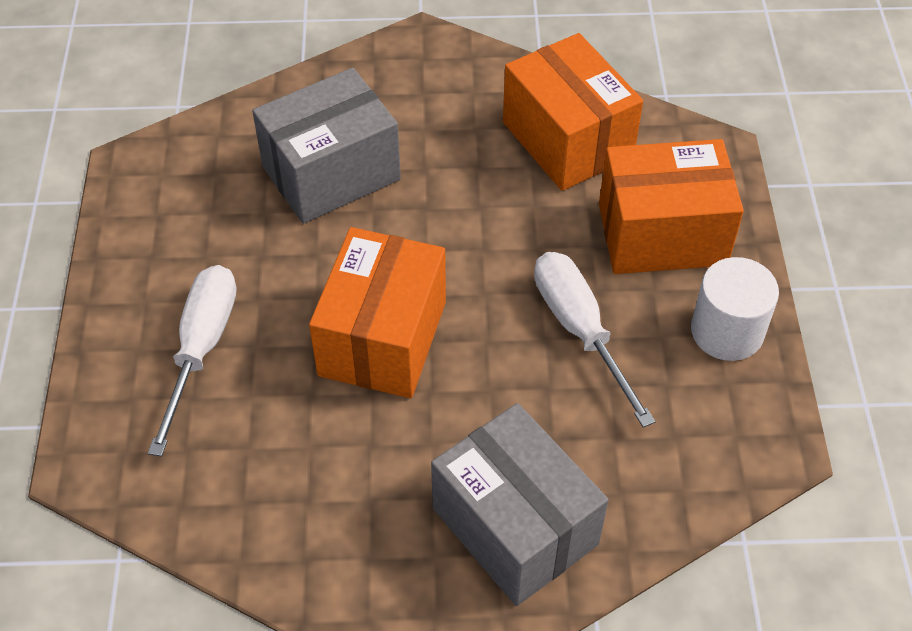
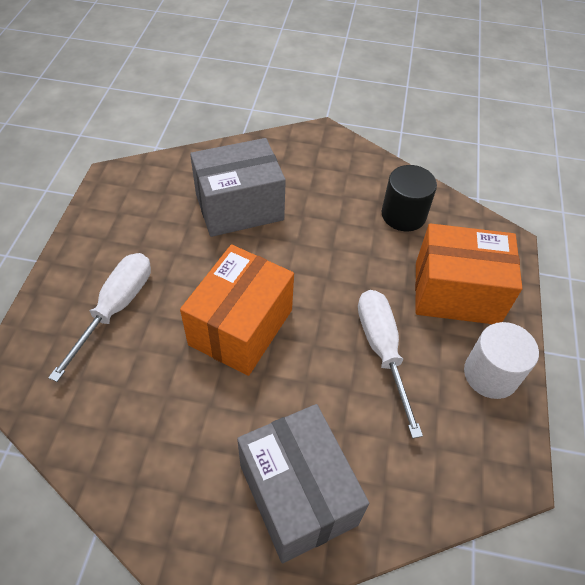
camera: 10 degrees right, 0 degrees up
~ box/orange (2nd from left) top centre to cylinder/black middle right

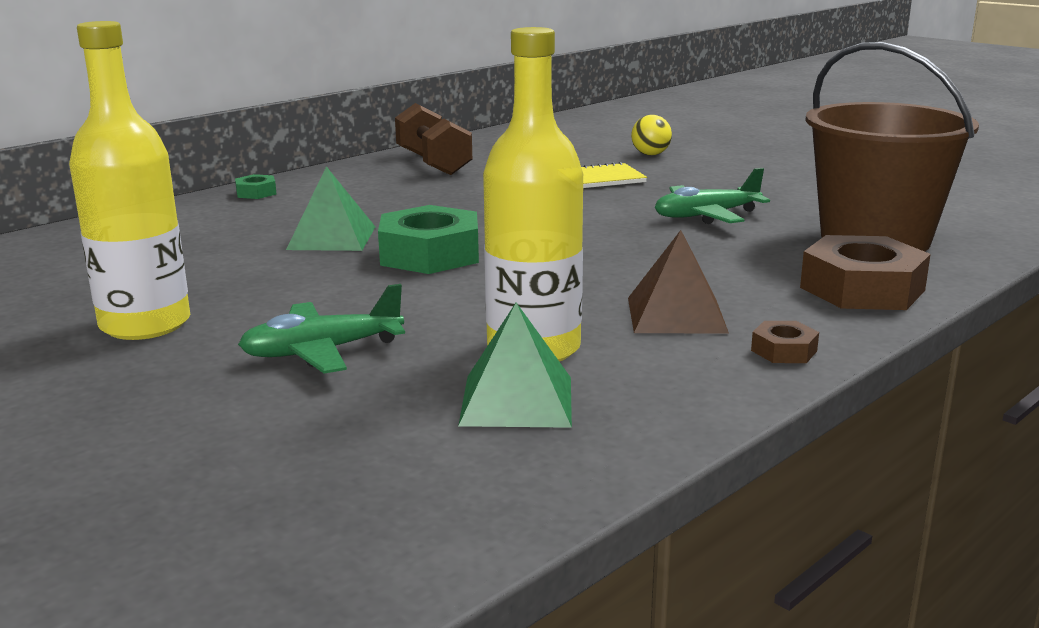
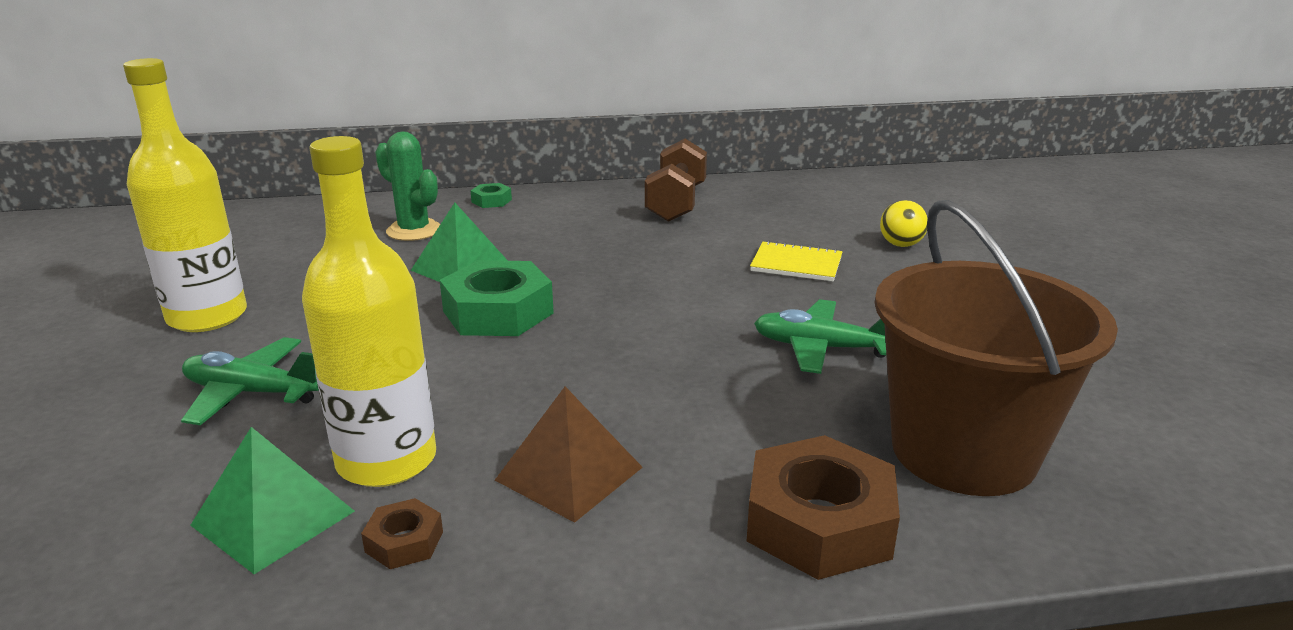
camera: 35 degrees right, 5 degrees up
~ nut/brown (1st from left) middle right to bottom left
+ cactus/green top left

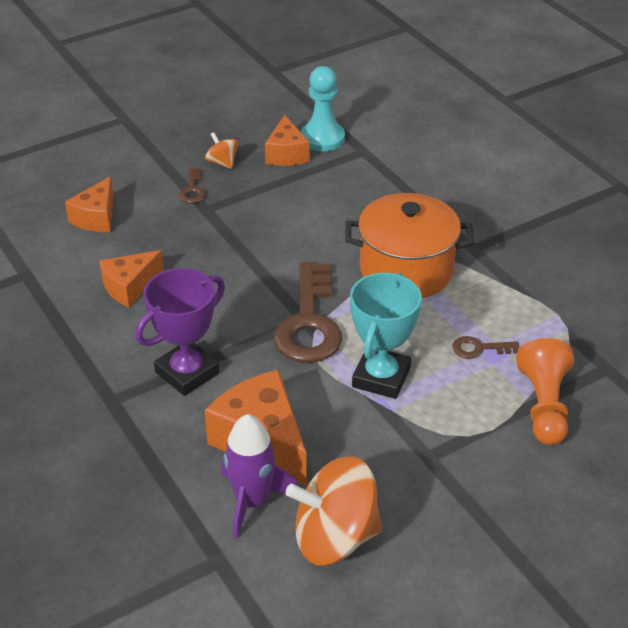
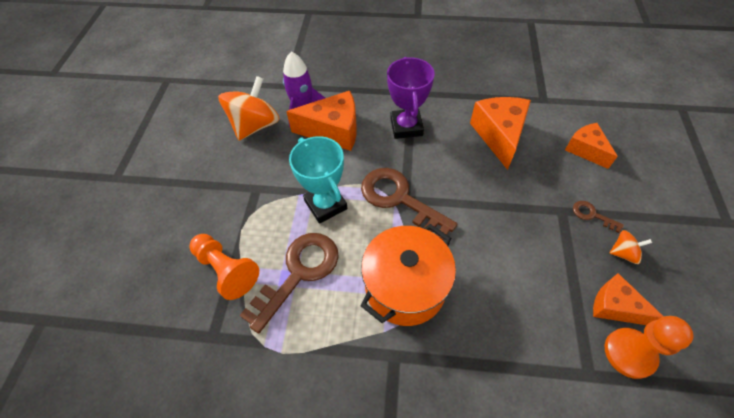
camera: 130 degrees right, 15 degrees up
~ cheese/orange (2nd from left) middle left = top right x1.58
~ pawn/turquoise top centre to pawn/orange (2nd from left) bottom right
~ key/brown (3rd from left in the first image) middle right = bottom centre x2.23

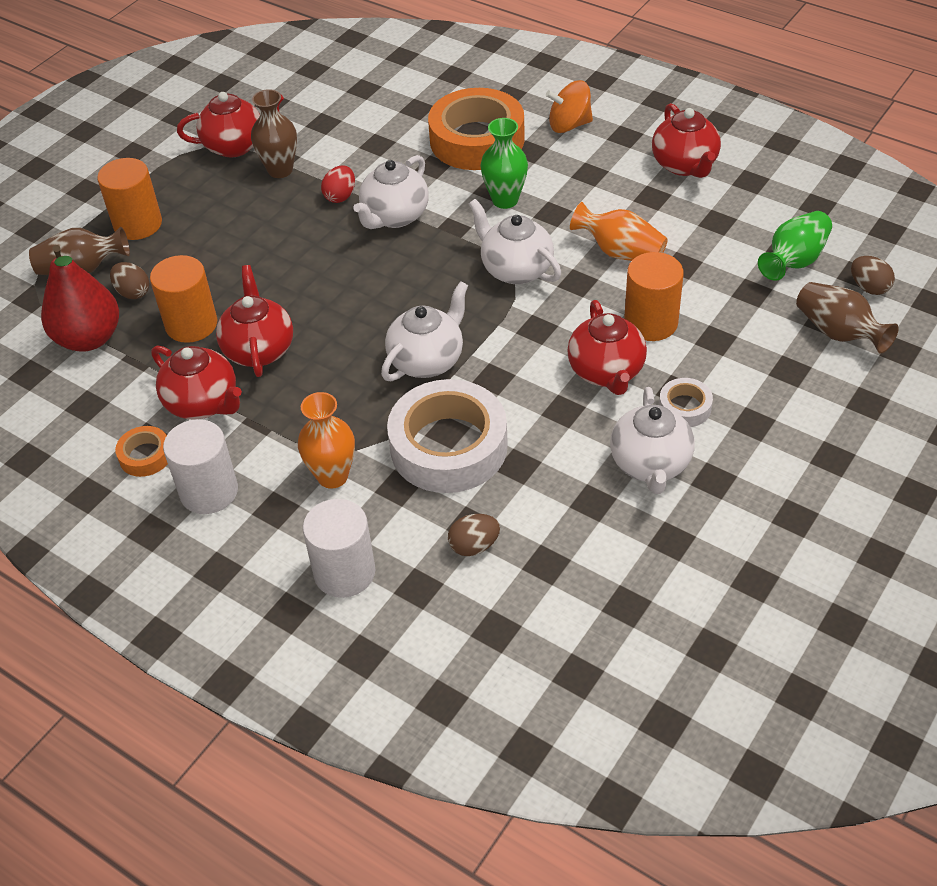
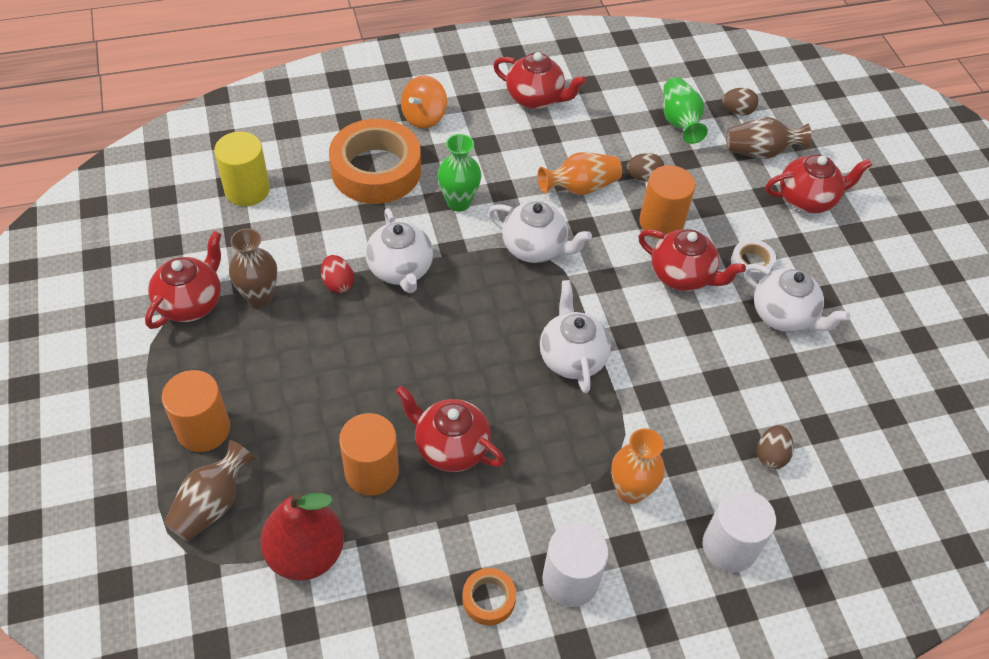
camera: 55 degrees left, 5 degrees up
~ egg/brown (1st from left) top left to top centre
~ teapot/red (1st from left in the first image) middle left to teapot/red (5th from left) top right
- tape/white (1st from left) centre
~ teapot/white (3rd from left in the first image) top centre = centre 150 degrees counterclockwise
+ cylinder/yellow top left

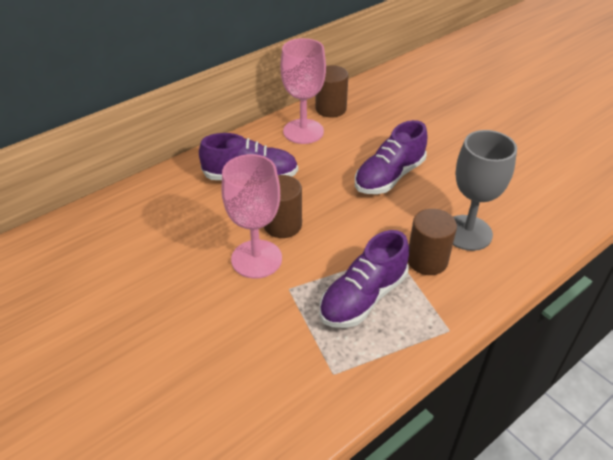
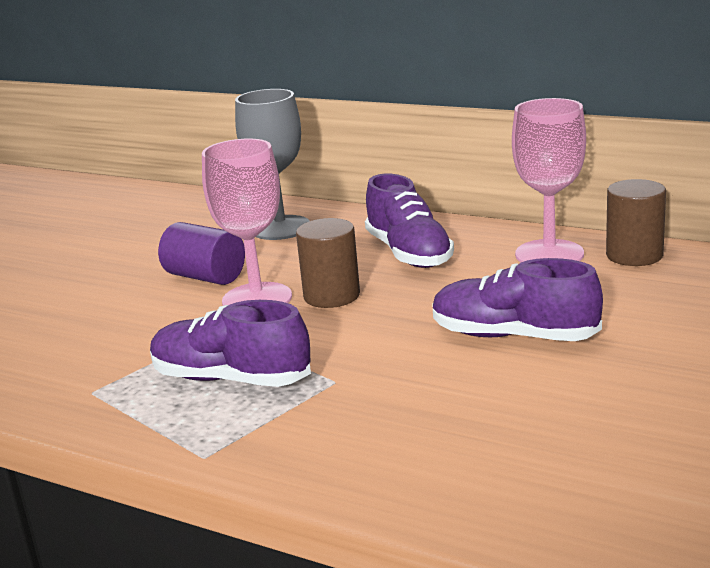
camera: 70 degrees right, 20 degrees down
- cylinder/brown (3rd from left) middle right
~ goblet/grey middle right to top centre
+ cylinder/purple middle left

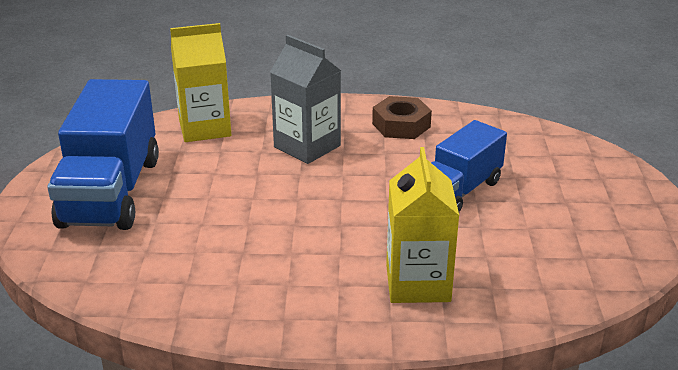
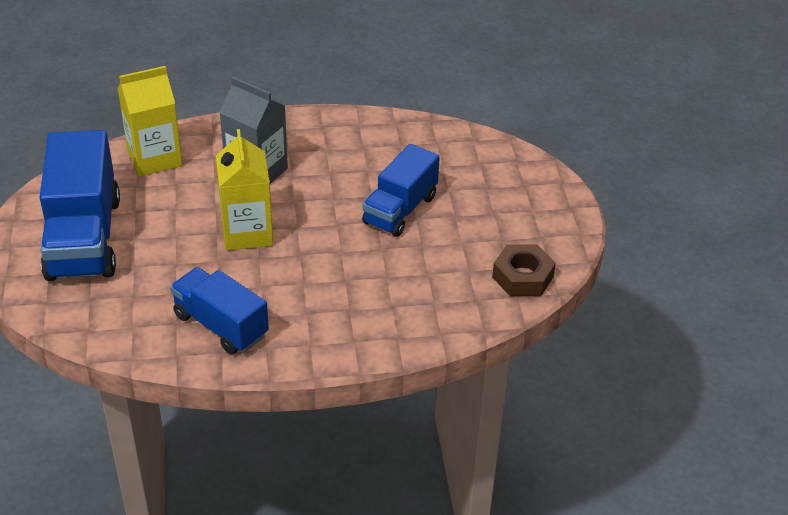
camera: 10 degrees left, 10 degrees up
~ nut/brown top centre to centre
~ carton/yellow (2nd from left) centre to middle left
+ truck/blue (2nd from left) middle left

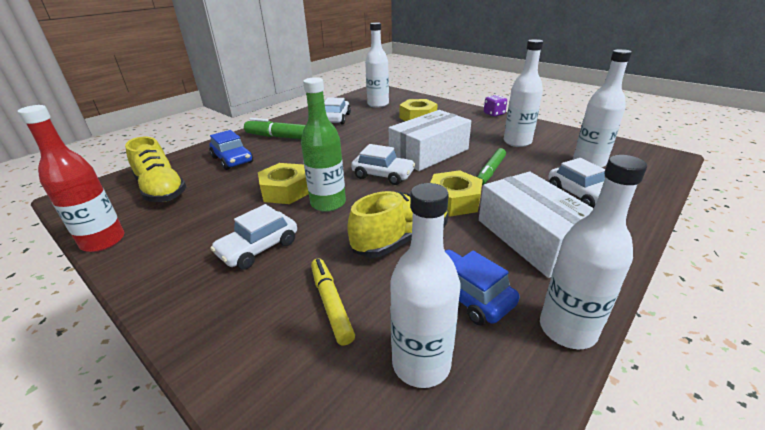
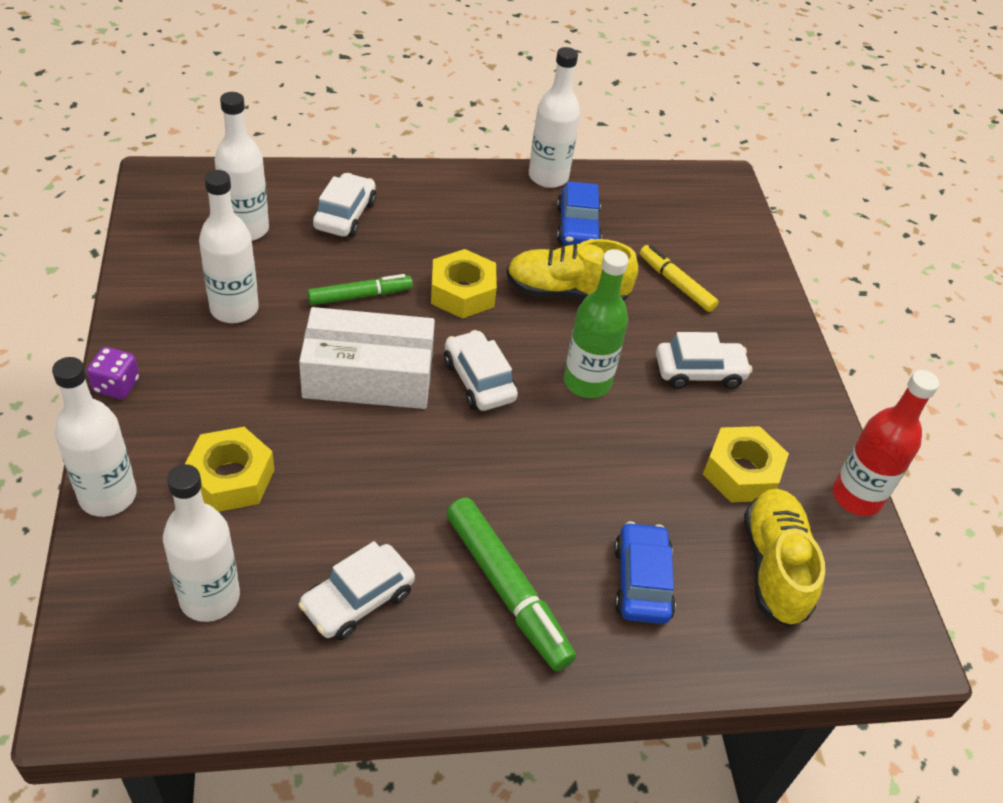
camera: 145 degrees left, 15 degrees up
~ nut/yellow (1st from left in the first image) centre to nut/yellow (3rd from left) middle right
~ marker/yellow bottom centre = middle right 120 degrees clockwise
~ bottle/white (2nd from left in the first image) centre to bottle/white (1st from left) middle left
- box/white (2nd from left) middle right

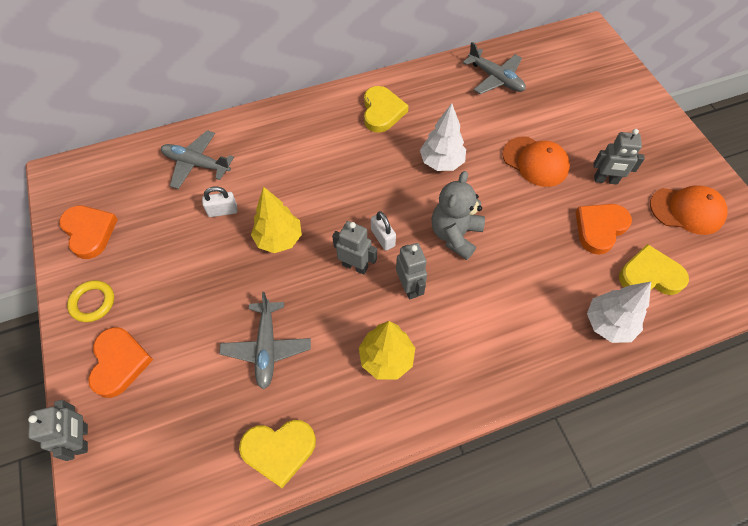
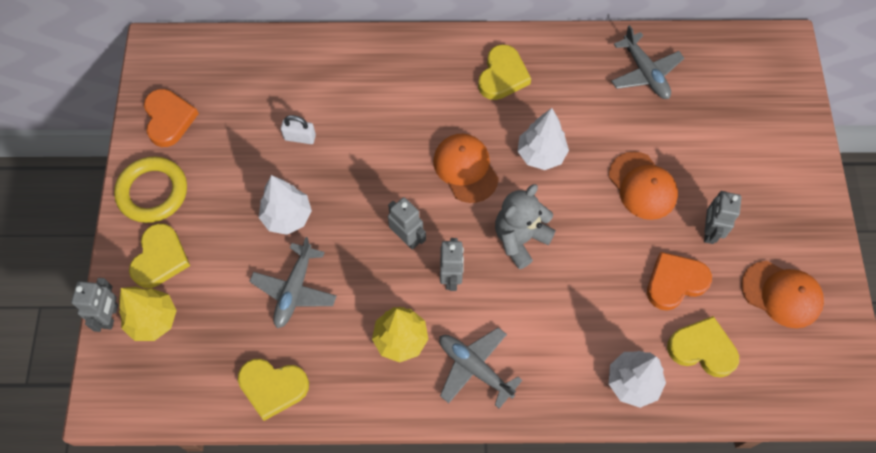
camera: 20 degrees right, 5 degrees up
~ ring/yellow middle left = middle left x1.63
~ heart/orange (2nd from left) bottom left to heart/yellow (1st from left) middle left
~ plane/grey (1st from left in the first image) top left to plane/grey (2nd from left) bottom centre
~ tree/yellow (1st from left) centre to bottom left
- padlock/white (2nd from left) centre
~ robot/grey (4th from left) top right = middle right 75 degrees clockwise
+ tree/white (1st from left) middle left
+ cap/orange (1st from left) centre

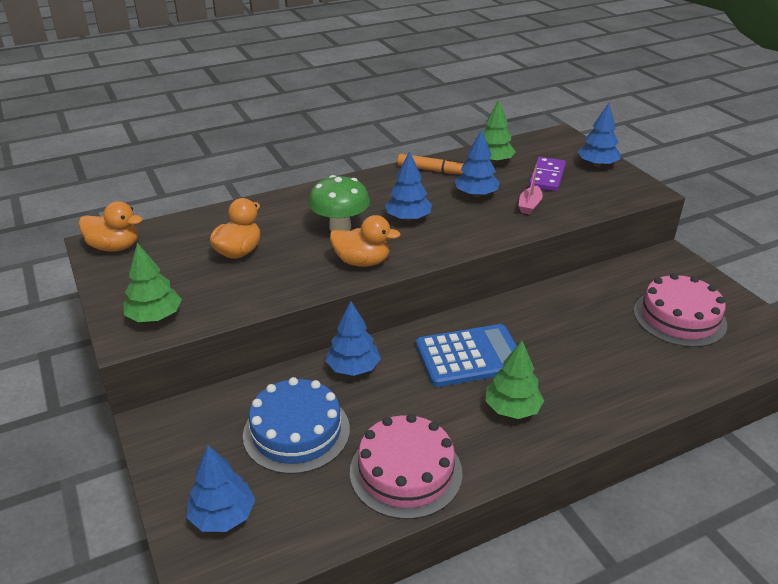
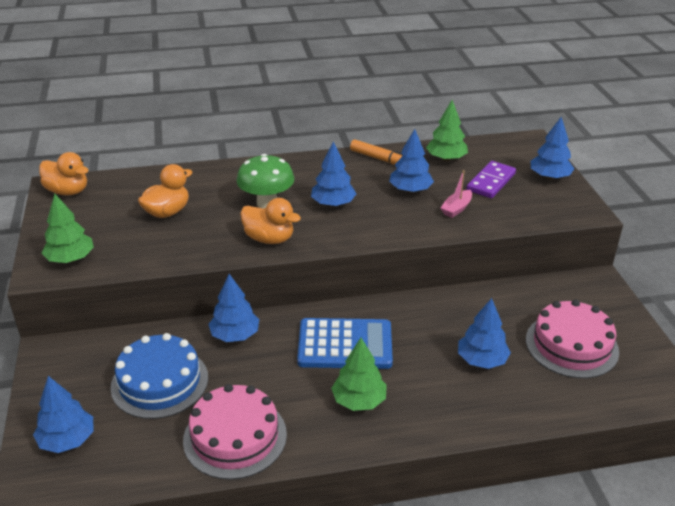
camera: 15 degrees right, 0 degrees up
+ tree/blue (5th from left) middle right

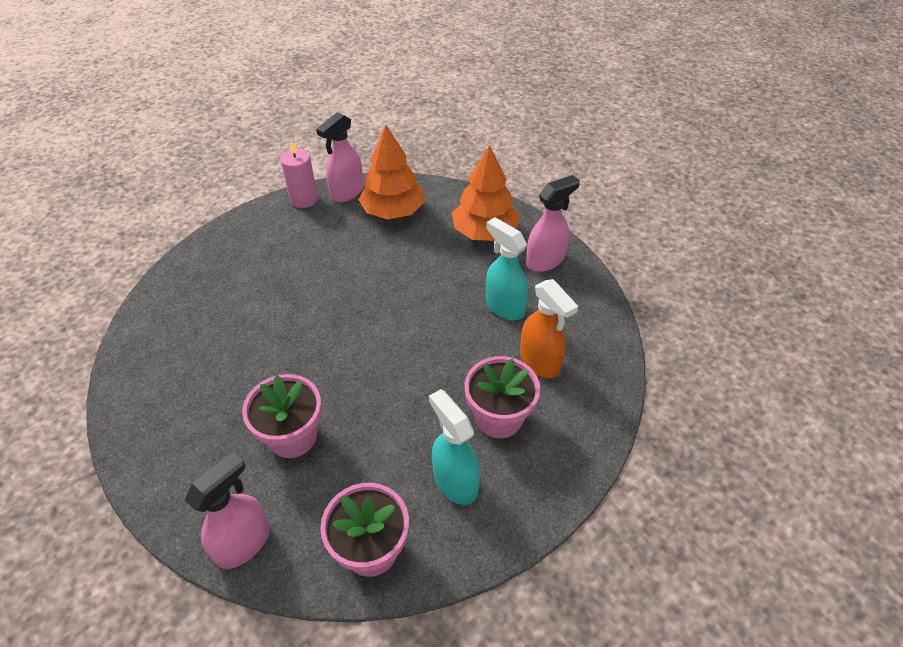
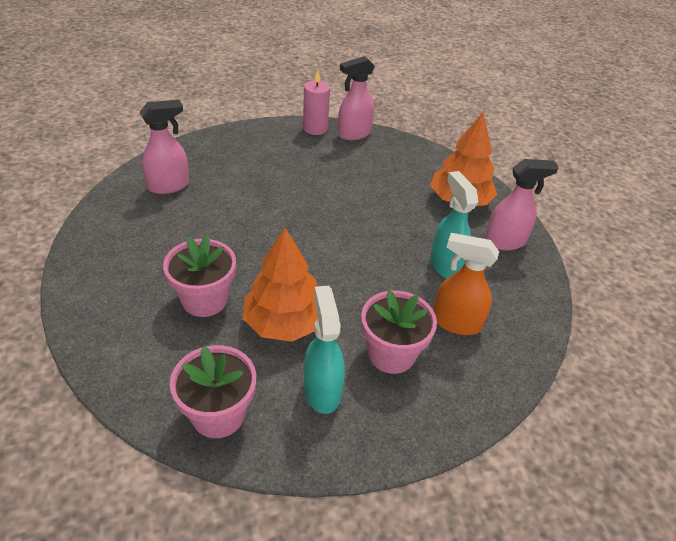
camera: 20 degrees right, 5 degrees down
~ spray bottle/pink (1st from left) bottom left to top left
~ tree/orange (1st from left) top centre to centre
~ spray bottle/orange centre = middle right 120 degrees clockwise

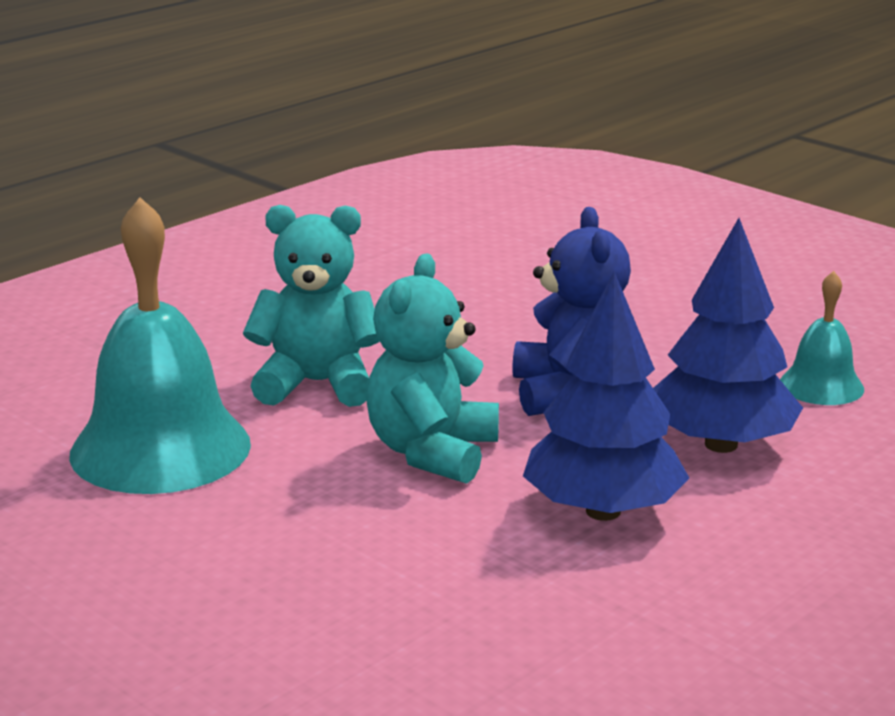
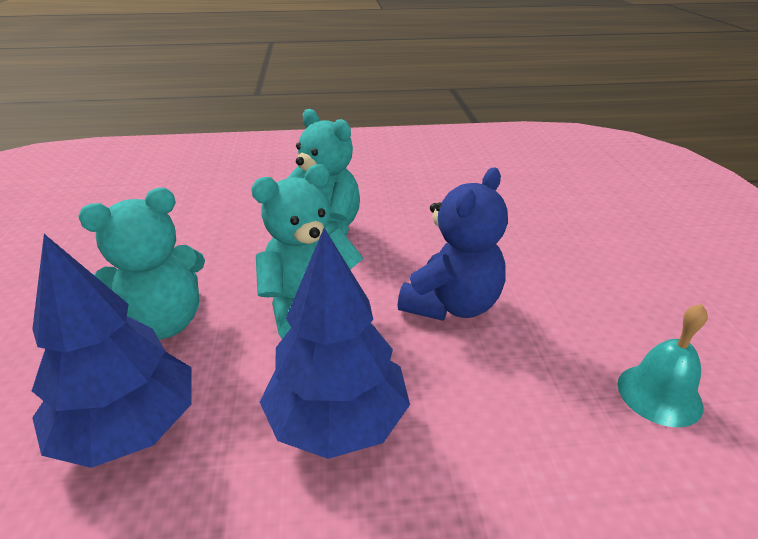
camera: 40 degrees right, 10 degrees up
- bell/turquoise (1st from left) middle left
~ tree/blue (2nd from left in the first image) middle right to tree/blue (1st from left) middle left
+ teddy bear/turquoise (1st from left) middle left

